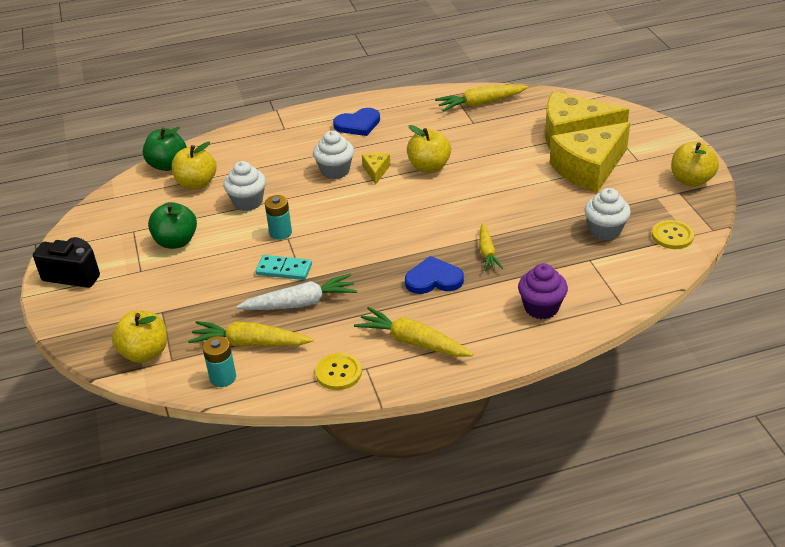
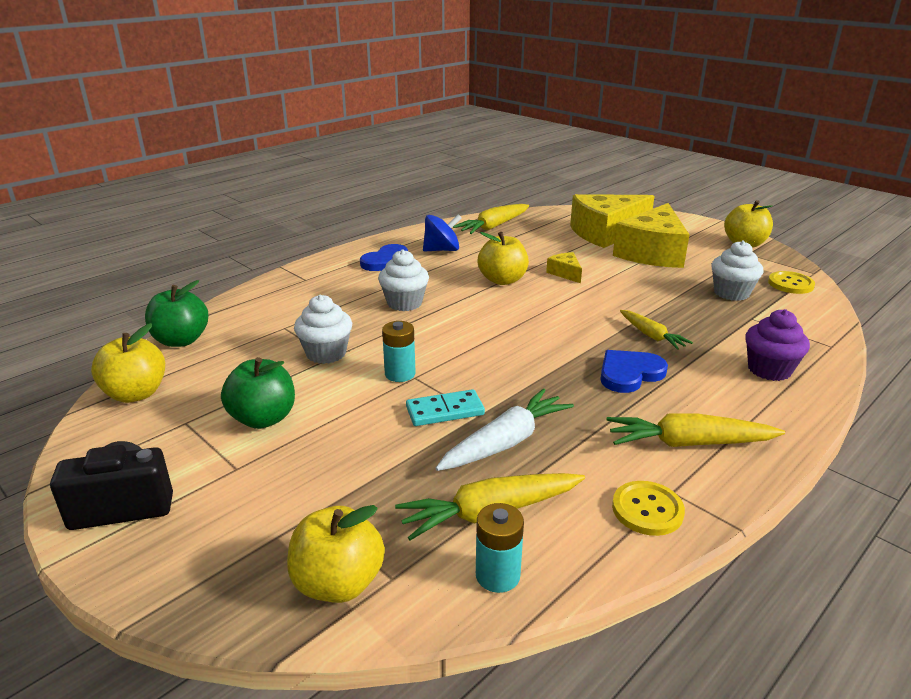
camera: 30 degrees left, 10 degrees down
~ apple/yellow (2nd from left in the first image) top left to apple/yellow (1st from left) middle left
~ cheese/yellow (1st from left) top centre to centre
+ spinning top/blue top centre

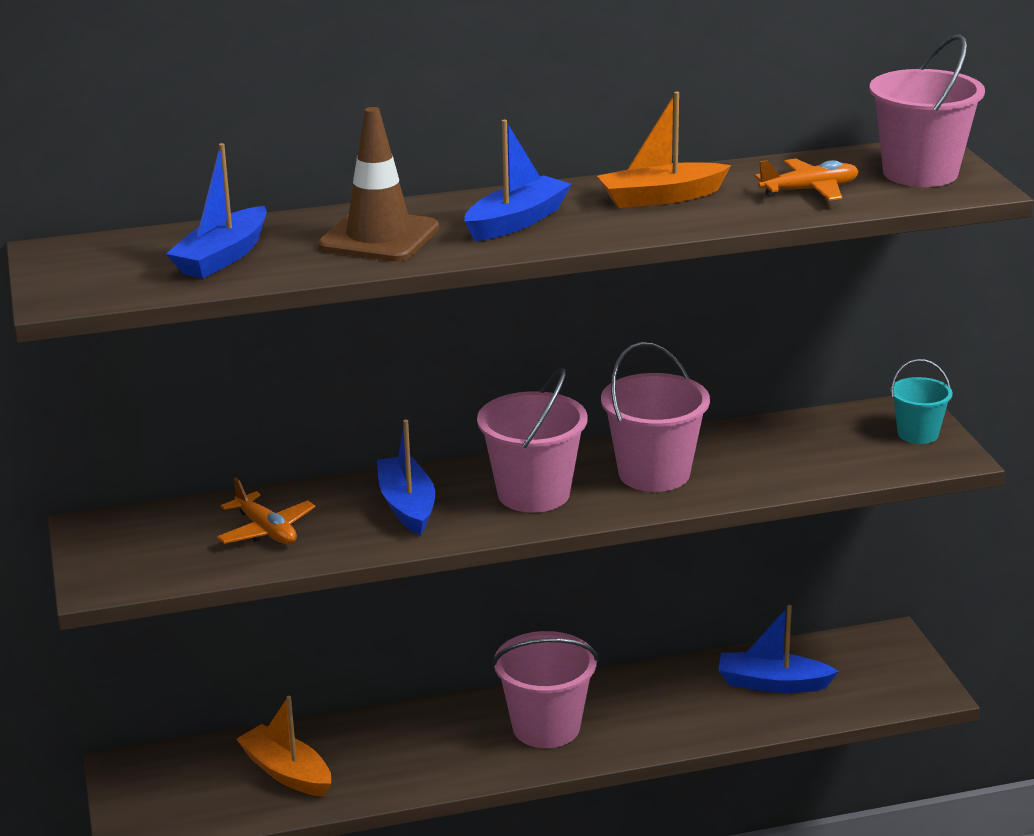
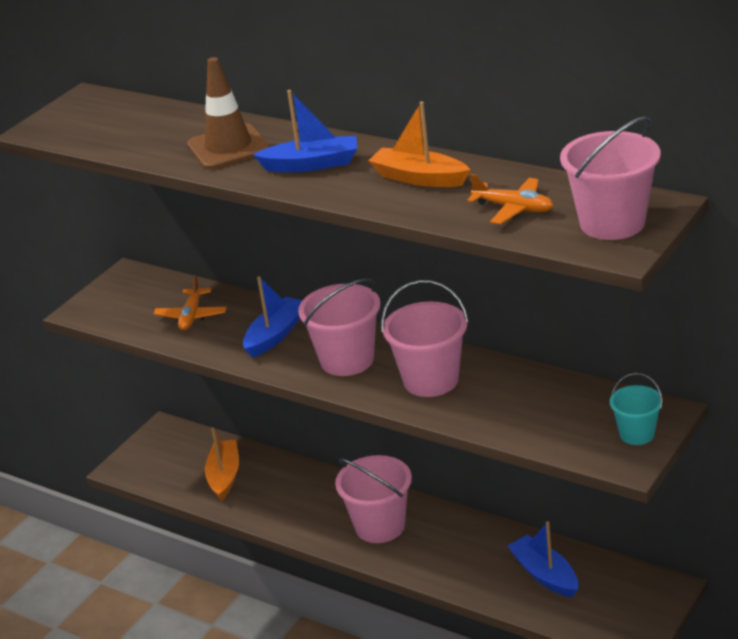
camera: 50 degrees right, 5 degrees up
- boat/blue (1st from left) top left

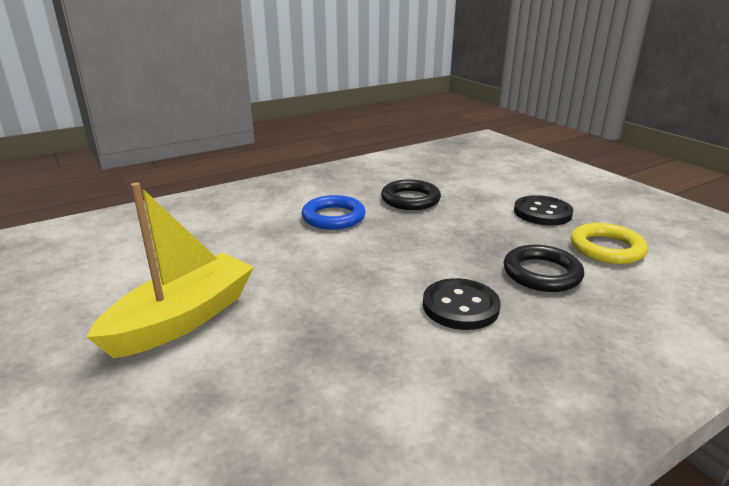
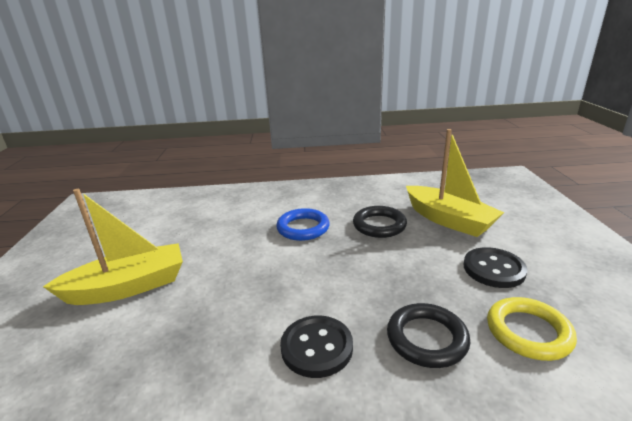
camera: 30 degrees right, 0 degrees up
+ boat/yellow (2nd from left) middle right

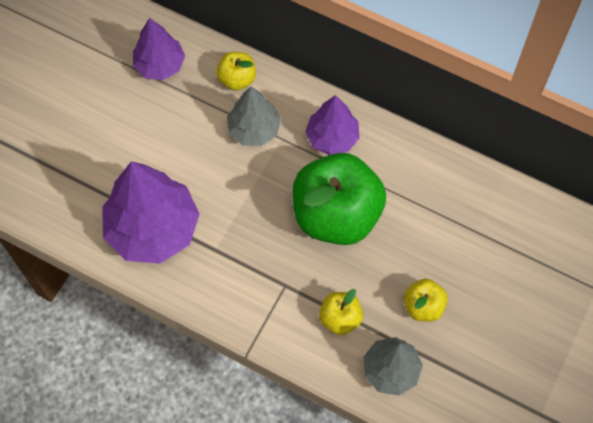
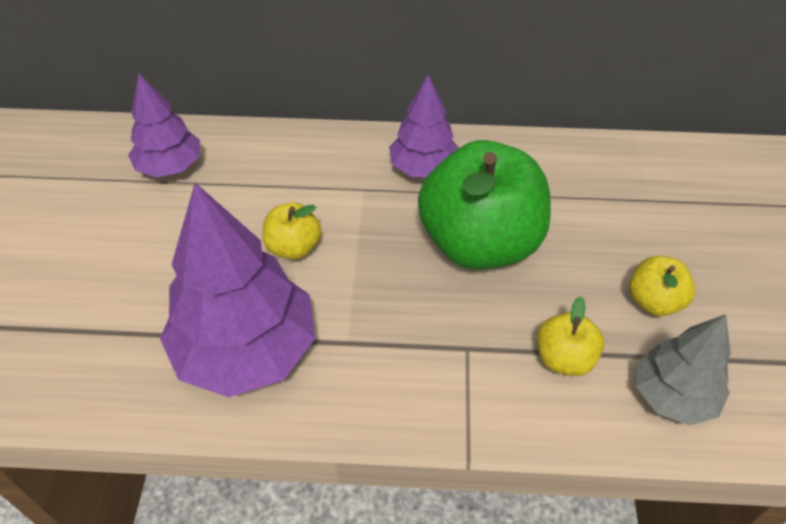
camera: 25 degrees left, 15 degrees down
~ apple/yellow (1st from left) top centre to centre
- tree/grey (1st from left) top centre

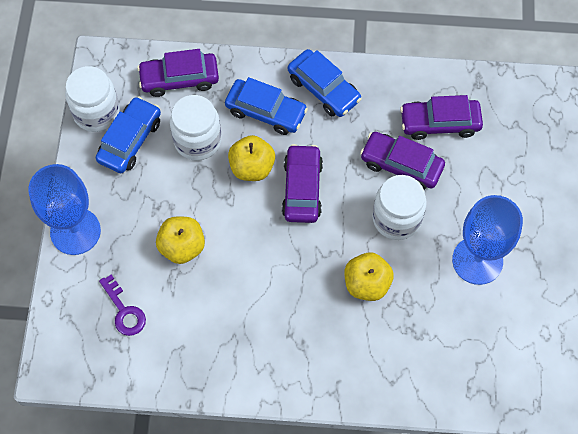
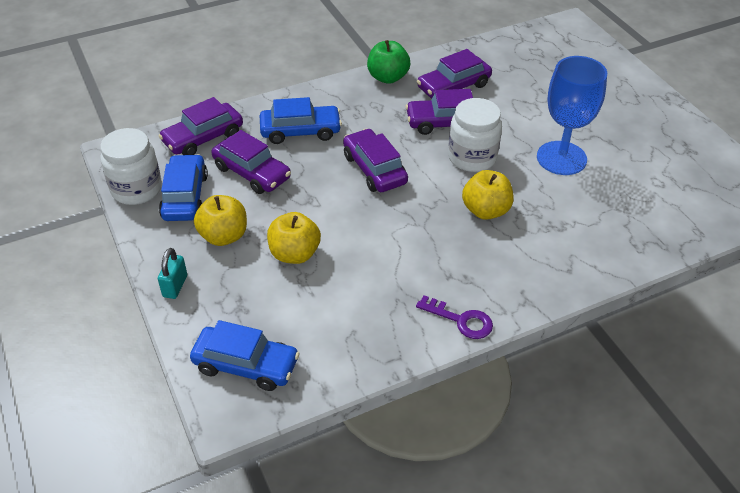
camera: 30 degrees left, 20 degrees down
~ goblet/blue (1st from left) middle left to padlock/turquoise middle left
~ key/purple bottom left to centre
~ jar/white (2nd from left) top centre to car/purple (2nd from left) top centre
~ apple/yellow (2nd from left in the first image) centre to apple/yellow (1st from left) middle left
~ car/blue (3rd from left in the first image) top centre to car/blue (2nd from left) bottom left
+ apple/green top centre

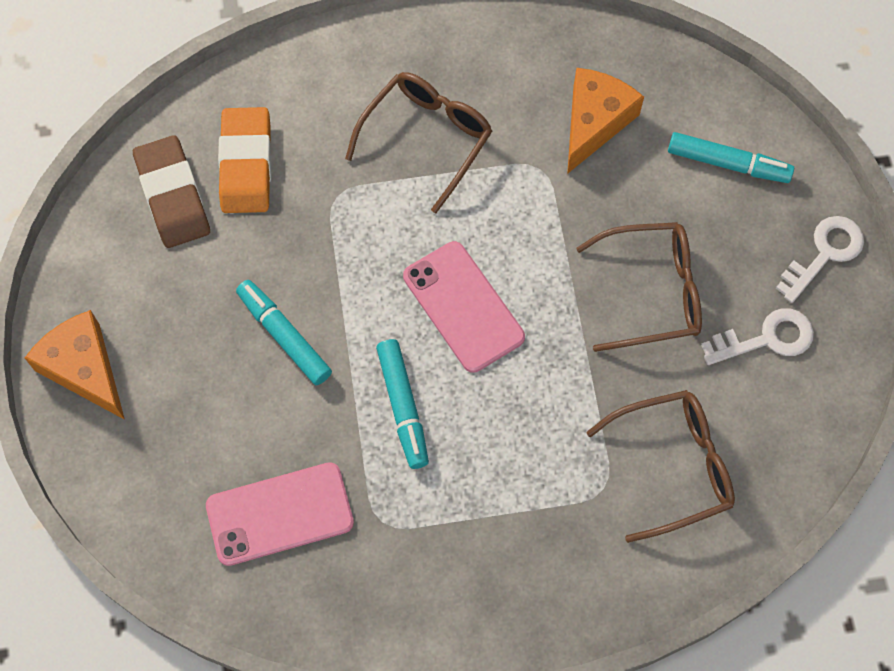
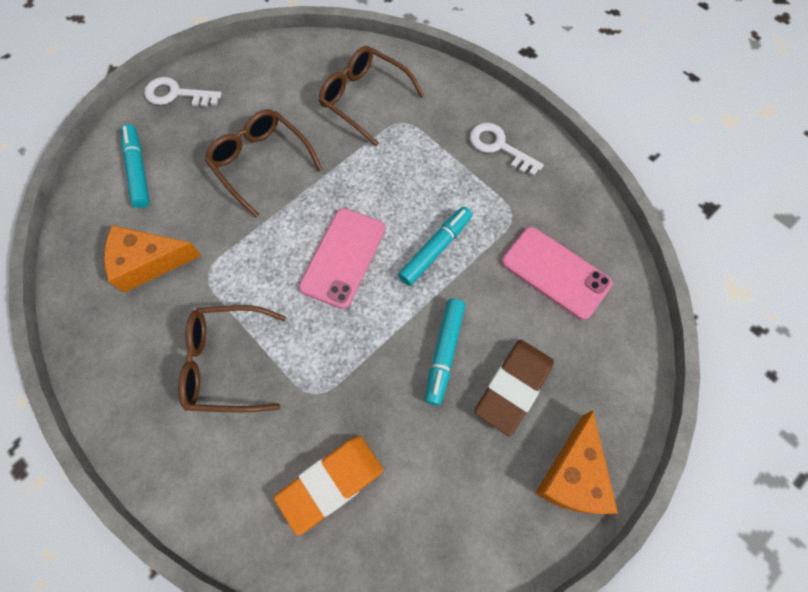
camera: 125 degrees left, 0 degrees up
~ eraser/brown top left to centre
~ key/white (1st from left in the first image) middle right to key/white (2nd from left) top centre

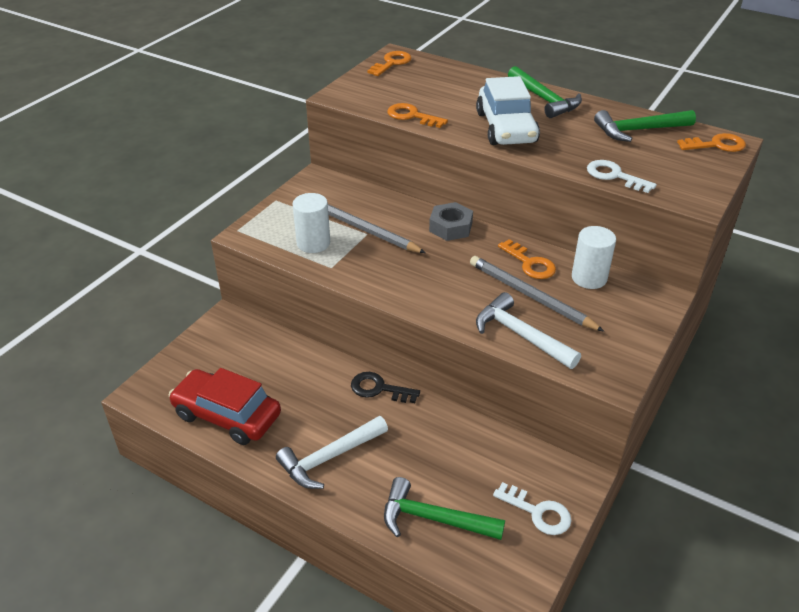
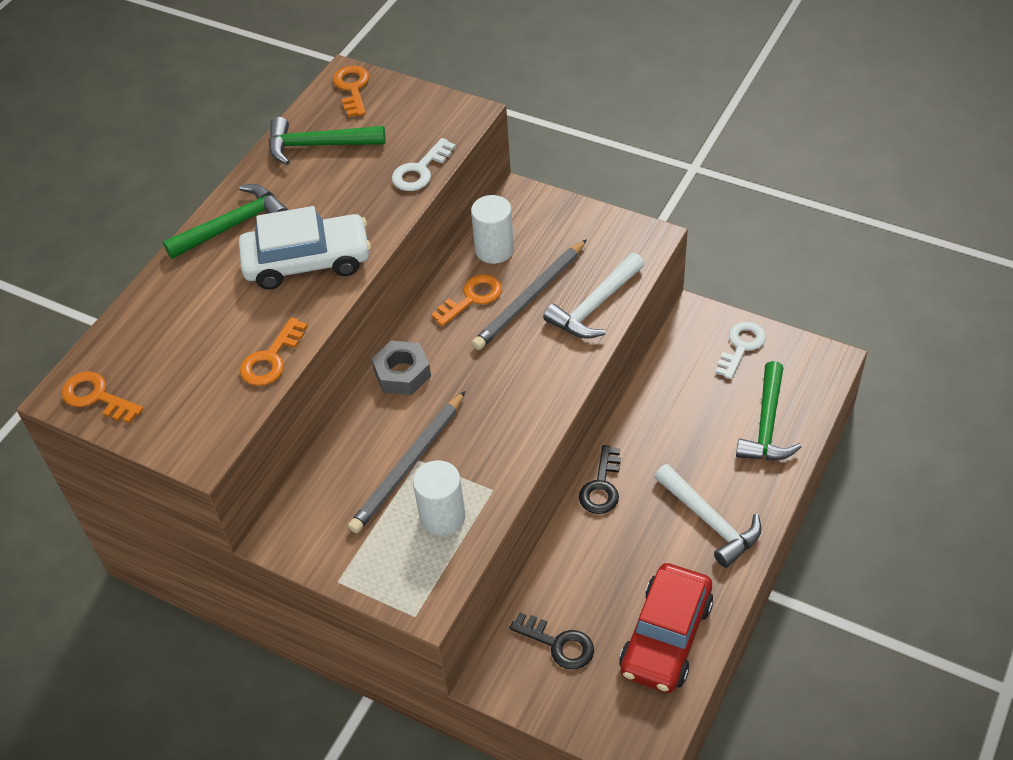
camera: 90 degrees left, 10 degrees up
~ hammer/green (3rd from left in the first image) top right = top left 105 degrees clockwise
+ key/black (1st from left) bottom centre

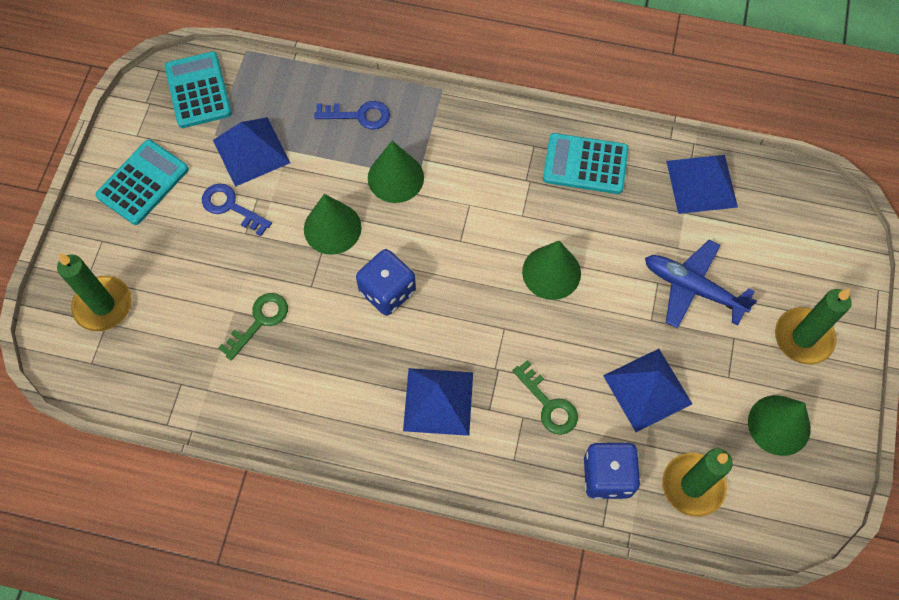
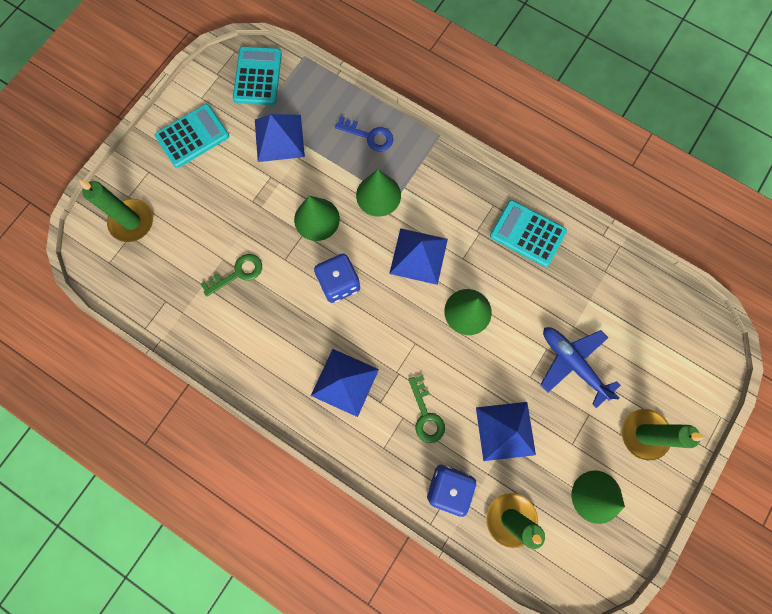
camera: 20 degrees right, 10 degrees up
- key/blue (1st from left) middle left
~ pyramid/blue (4th from left in the first image) top right to pyramid/blue (3rd from left) centre

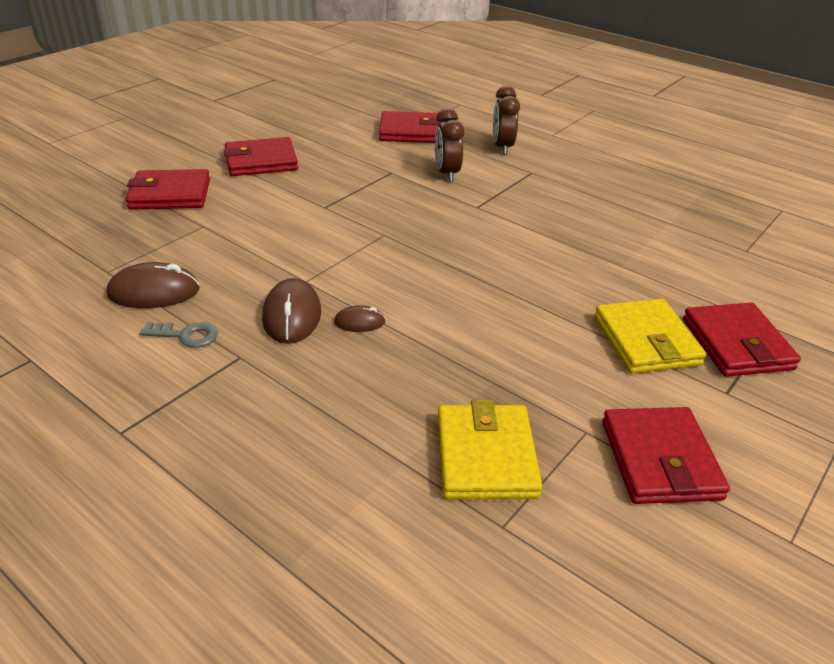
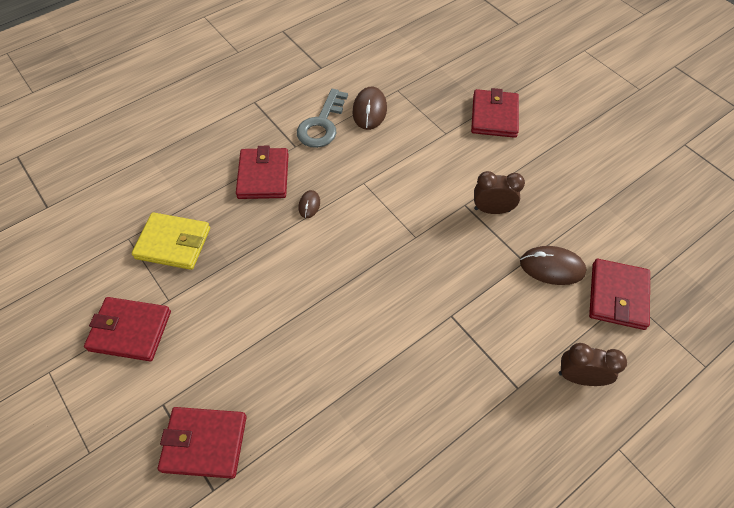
camera: 105 degrees right, 20 degrees up
~ key/grey middle left = top centre x1.82
~ wallet/red (2nd from left in the first image) top left to wallet/red (3rd from left) centre
~ mouse/brown (2nd from left in the first image) centre to mouse/brown (3rd from left) middle right
~ clock/brown (1st from left) top centre to middle right
- wallet/yellow (2nd from left) middle right

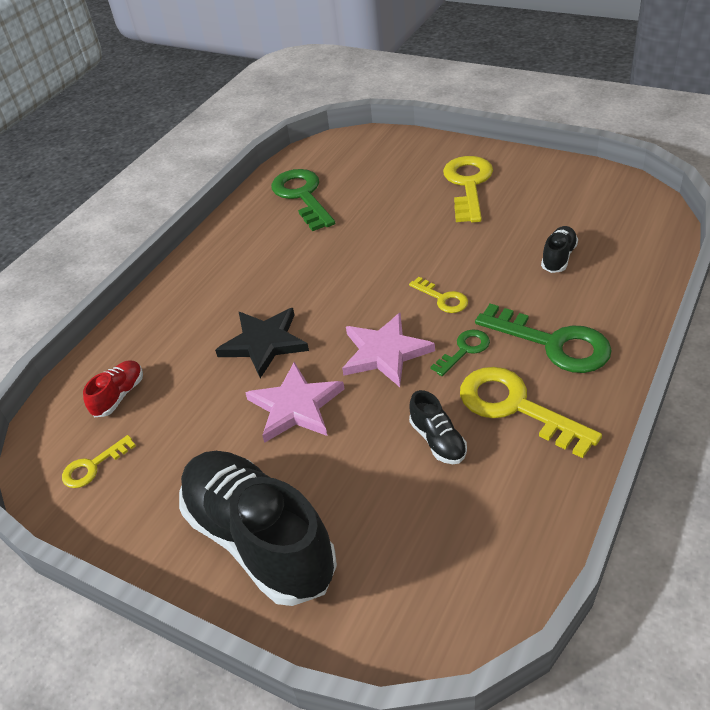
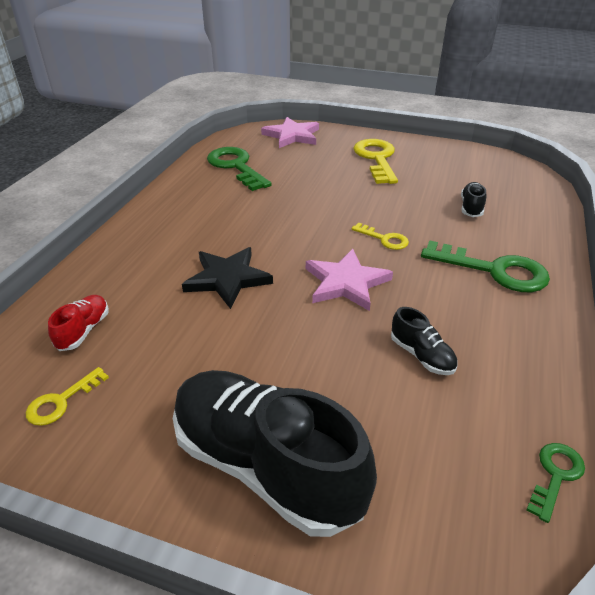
camera: 15 degrees left, 5 degrees down
~ star/pink (1st from left) centre to top centre
~ key/green (2nd from left in the first image) centre to key/green (3rd from left) bottom right
- key/yellow (4th from left) middle right

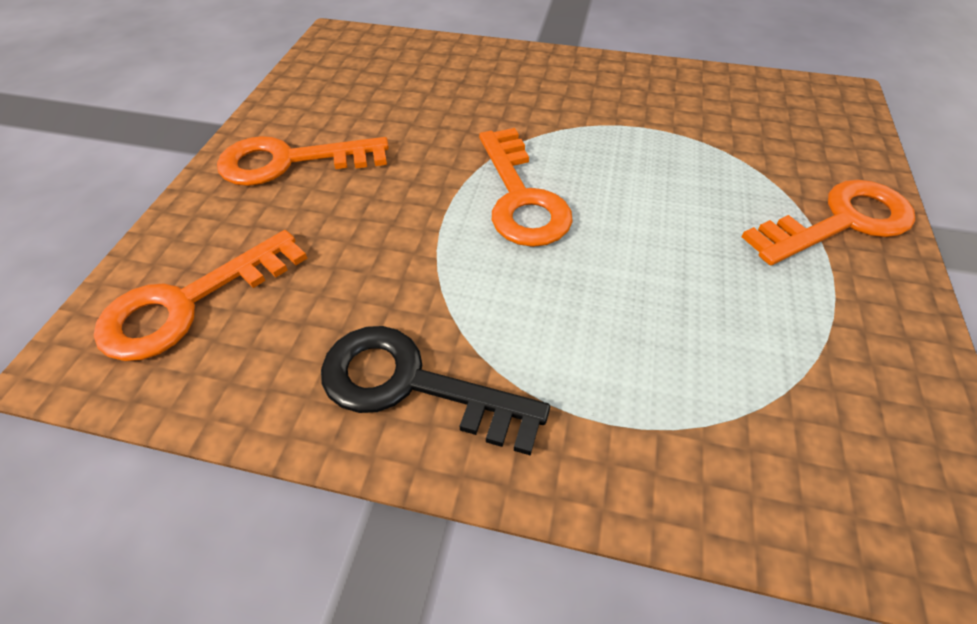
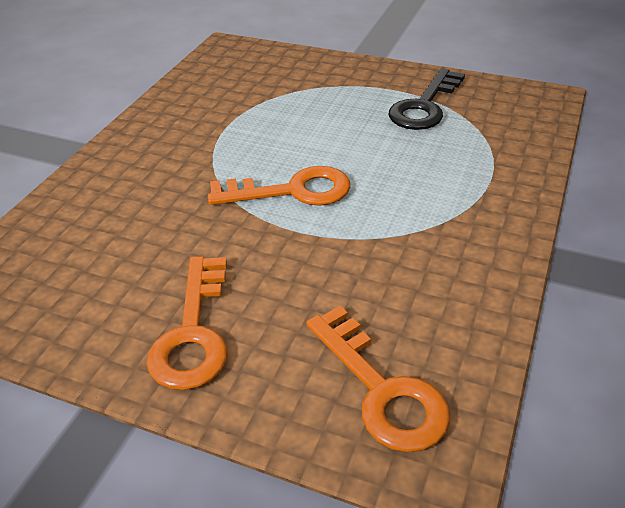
camera: 80 degrees left, 10 degrees down
~ key/black centre to top right
- key/orange (4th from left) middle right

